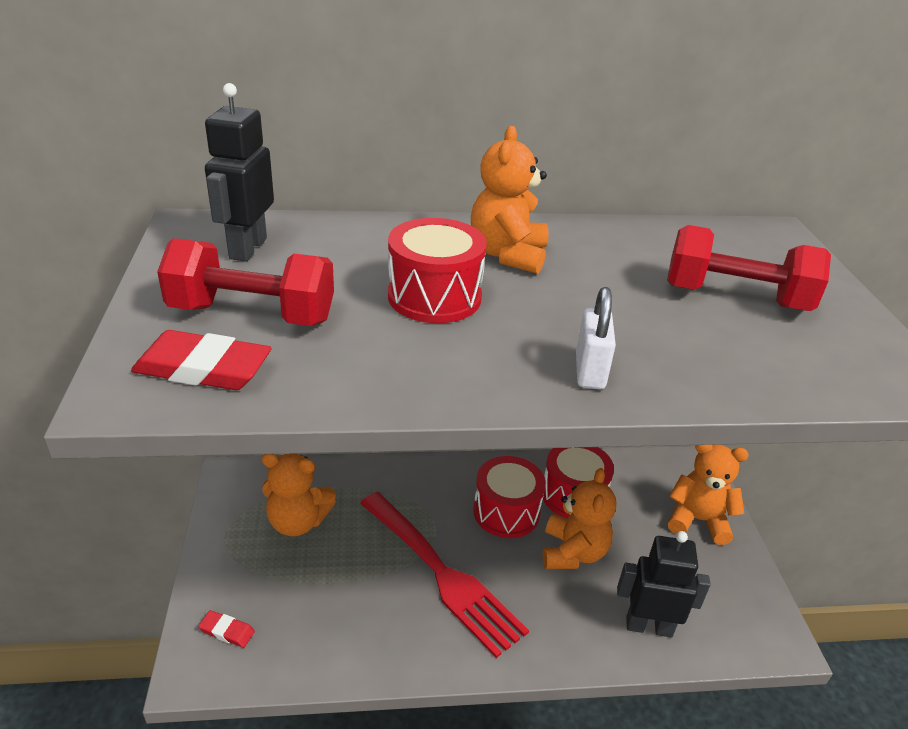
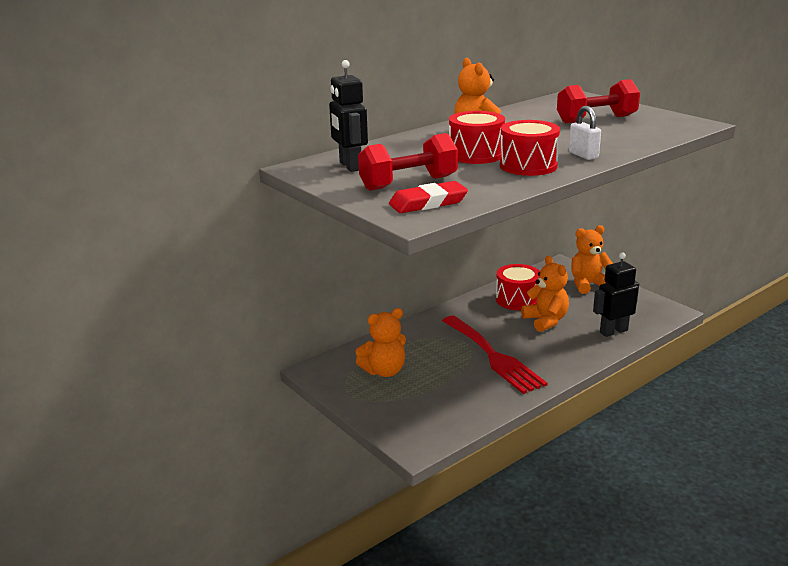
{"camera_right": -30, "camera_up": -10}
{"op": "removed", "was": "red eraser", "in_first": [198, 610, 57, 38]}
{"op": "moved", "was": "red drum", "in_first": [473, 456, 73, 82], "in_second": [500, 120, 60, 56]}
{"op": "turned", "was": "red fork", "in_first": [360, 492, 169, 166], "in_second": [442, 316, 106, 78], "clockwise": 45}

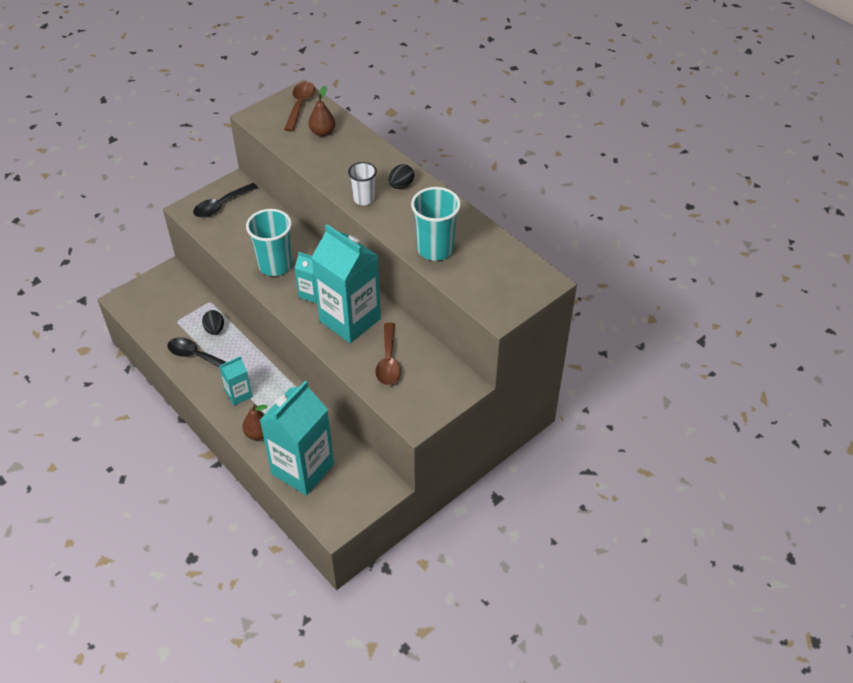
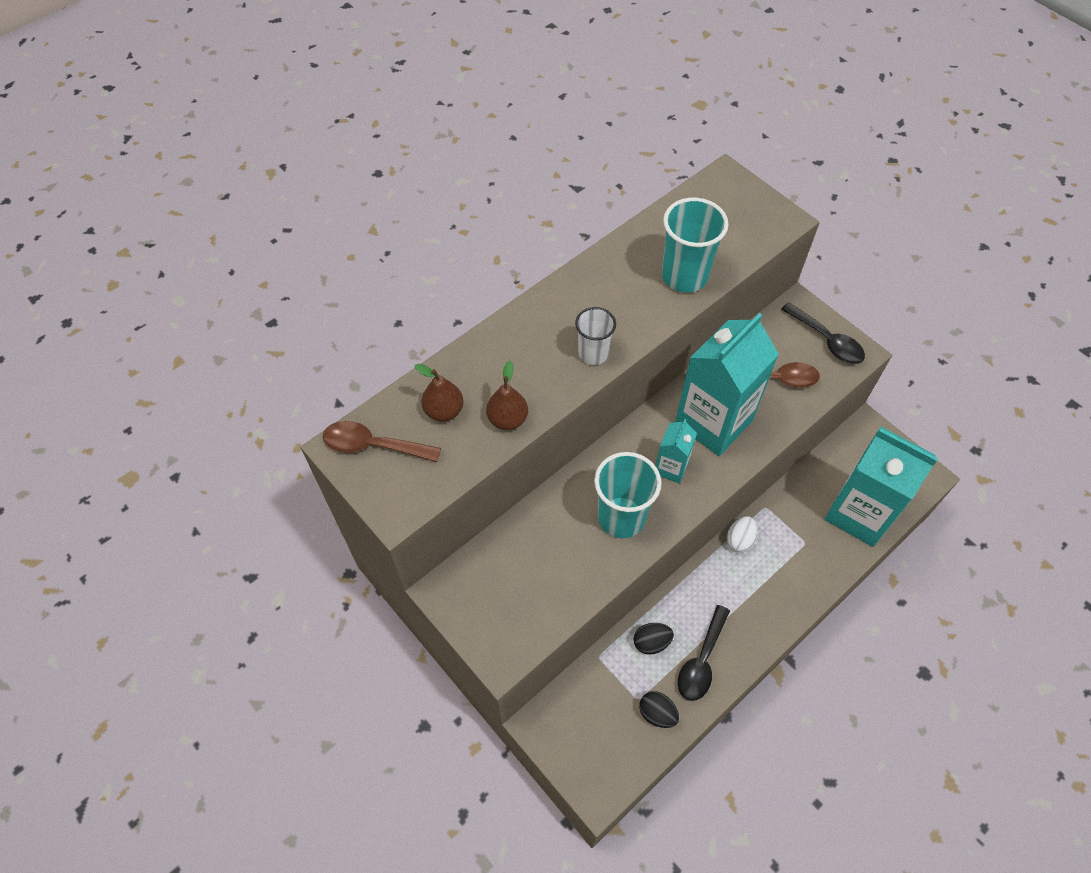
{"camera_right": -90, "camera_up": 10}
{"op": "removed", "was": "turquoise carton", "in_first": [219, 356, 33, 50]}
{"op": "added", "now": "white egg", "in_second": [727, 516, 30, 36]}
{"op": "moved", "was": "black spoon", "in_first": [193, 183, 65, 35], "in_second": [781, 302, 84, 62]}
{"op": "moved", "was": "brown pear", "in_first": [242, 404, 25, 36], "in_second": [486, 361, 42, 69]}
{"op": "moved", "was": "black egg", "in_first": [388, 164, 26, 25], "in_second": [639, 691, 40, 37]}

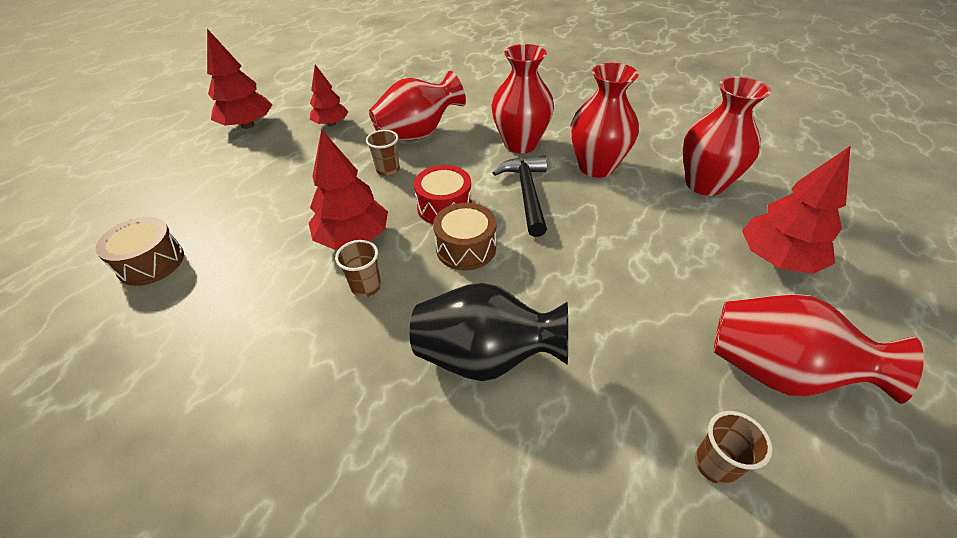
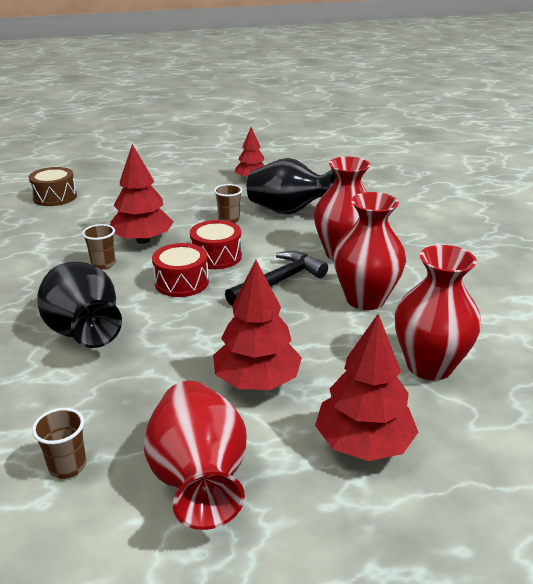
{"camera_right": 50, "camera_up": -15}
{"op": "moved", "was": "red tree", "in_first": [207, 29, 66, 100], "in_second": [213, 260, 89, 130]}
{"op": "recoloured", "was": "red vase", "now": "black vase", "in_first": [369, 71, 97, 70], "in_second": [247, 158, 89, 56]}
{"op": "recoloured", "was": "brown drum", "now": "red drum", "in_first": [433, 203, 63, 67], "in_second": [152, 243, 57, 54]}

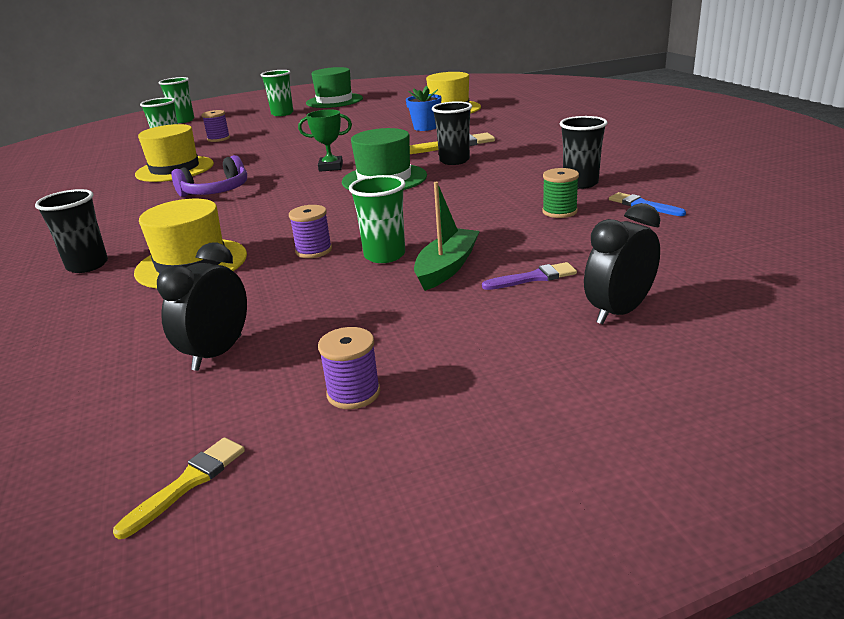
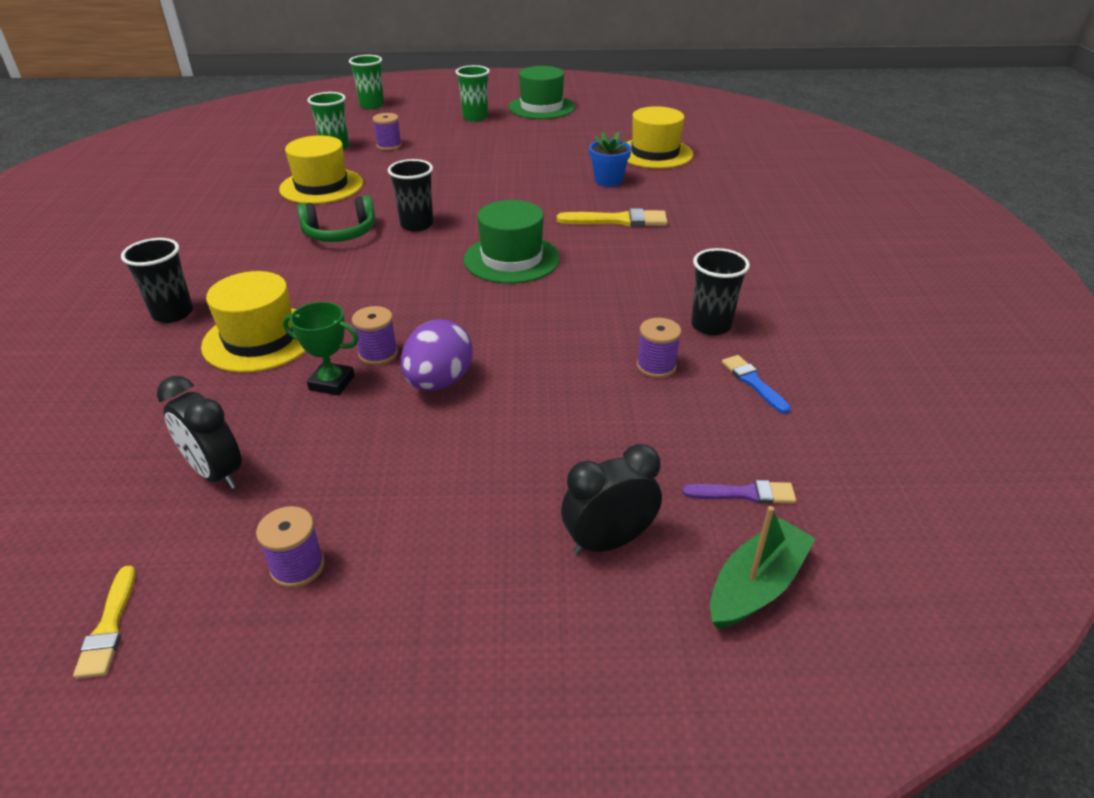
{"camera_right": 15, "camera_up": 10}
{"op": "moved", "was": "green trophy", "in_first": [298, 110, 54, 62], "in_second": [283, 302, 76, 94]}
{"op": "moved", "was": "green boat", "in_first": [414, 182, 66, 109], "in_second": [710, 506, 106, 123]}
{"op": "moved", "was": "black cup", "in_first": [432, 101, 40, 64], "in_second": [388, 159, 45, 72]}
{"op": "moved", "was": "purple brush", "in_first": [482, 262, 95, 28], "in_second": [682, 480, 114, 24]}
{"op": "replaced", "was": "green cup", "now": "purple egg", "in_first": [349, 175, 56, 88], "in_second": [401, 319, 72, 72]}
{"op": "recoloured", "was": "purple headphones", "now": "green headphones", "in_first": [172, 155, 75, 42], "in_second": [297, 195, 78, 47]}
{"op": "recoloured", "was": "green spool", "now": "purple spool", "in_first": [542, 168, 37, 50], "in_second": [637, 318, 44, 60]}
{"op": "turned", "was": "yellow brush", "in_first": [113, 437, 132, 102], "in_second": [73, 565, 63, 114], "clockwise": 120}
{"op": "turned", "was": "black clock", "in_first": [157, 243, 90, 128], "in_second": [157, 376, 85, 113], "clockwise": -90}

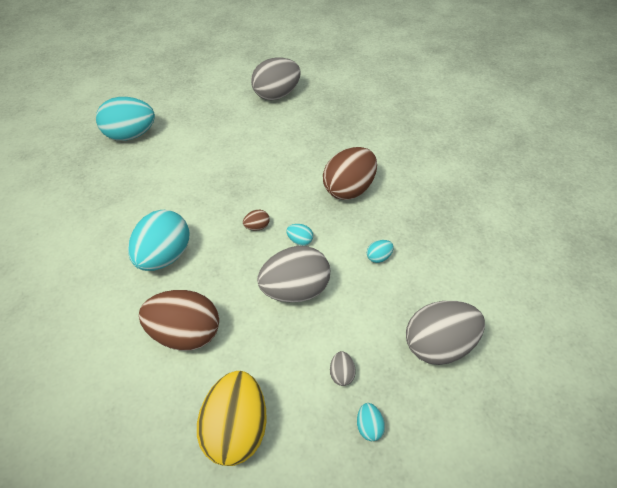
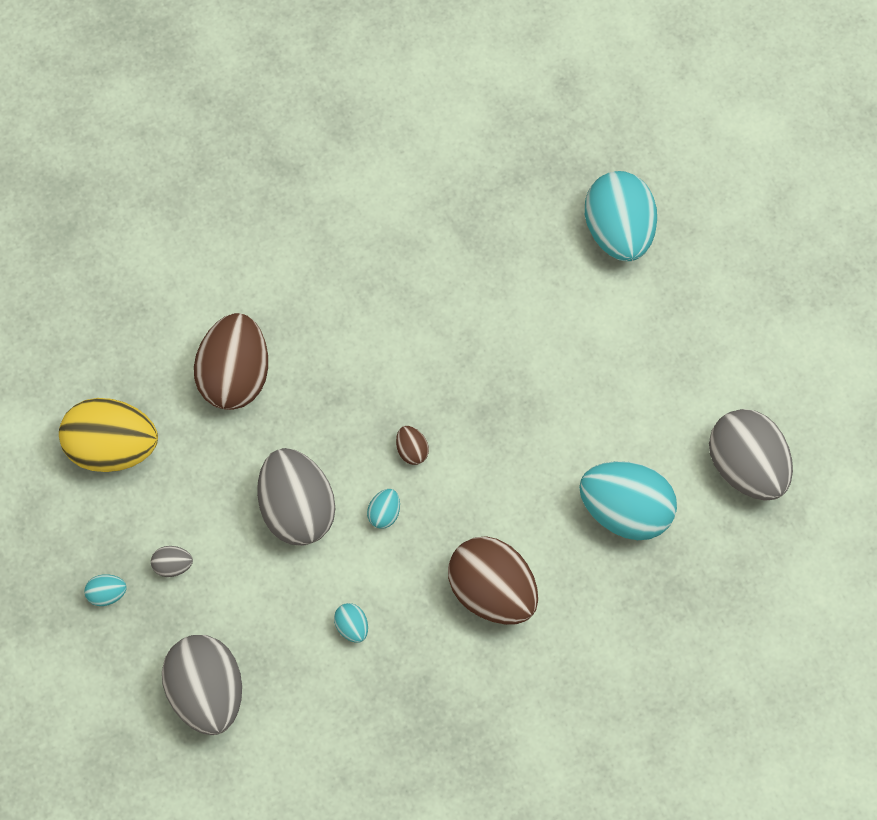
{"camera_right": 90, "camera_up": 20}
{"op": "moved", "was": "turquoise egg", "in_first": [128, 210, 62, 61], "in_second": [579, 461, 98, 79]}

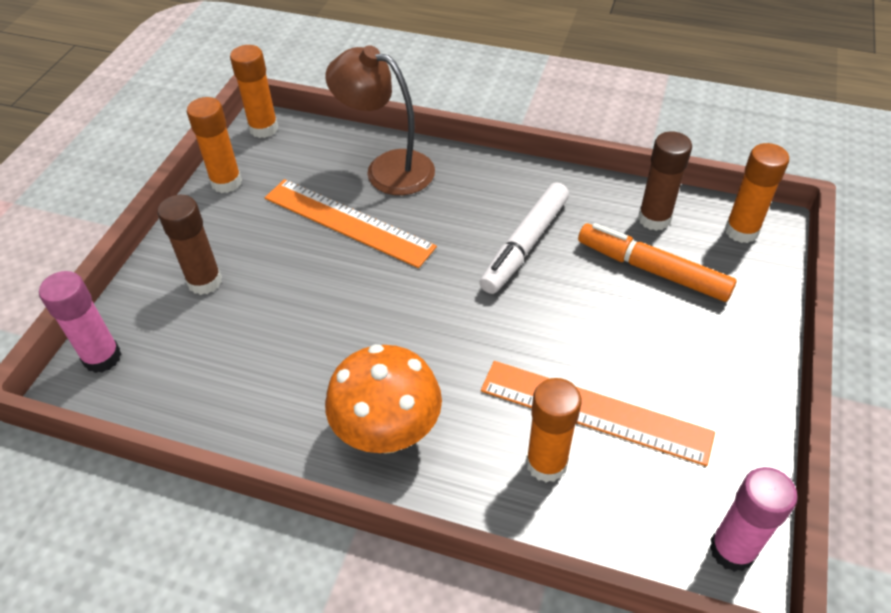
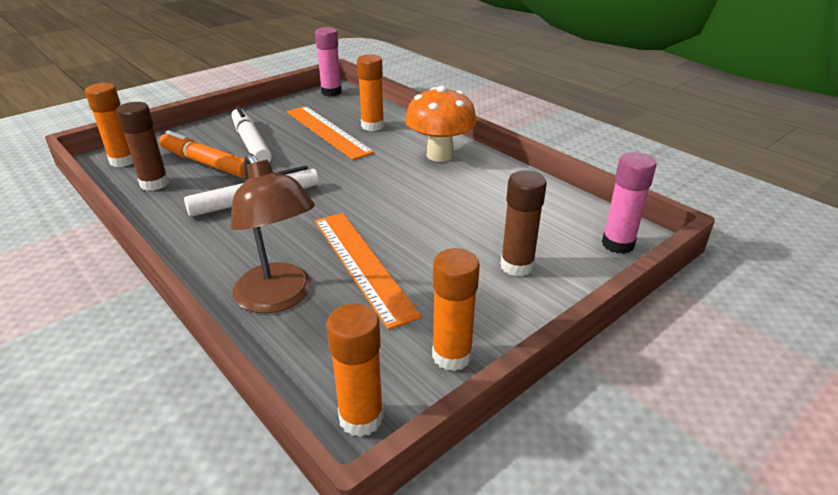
{"camera_right": -150, "camera_up": -15}
{"op": "added", "now": "white marker", "in_second": [232, 106, 40, 56]}
{"op": "turned", "was": "orange marker", "in_first": [578, 223, 158, 79], "in_second": [159, 130, 86, 48], "clockwise": 150}

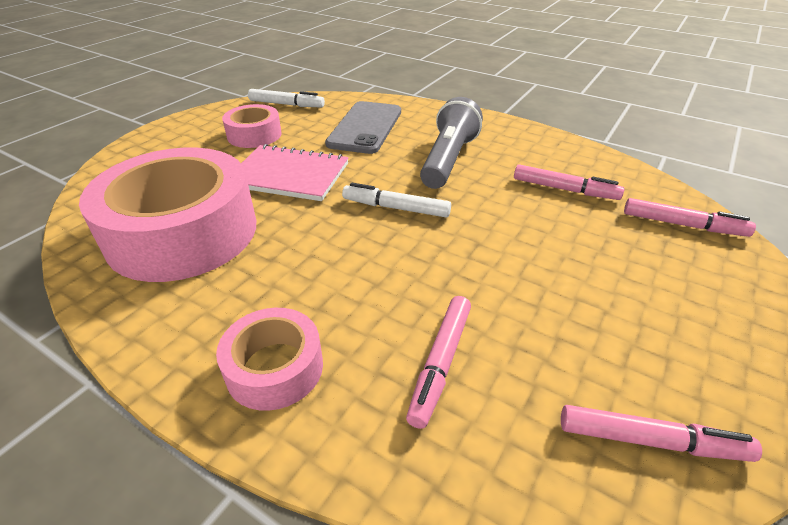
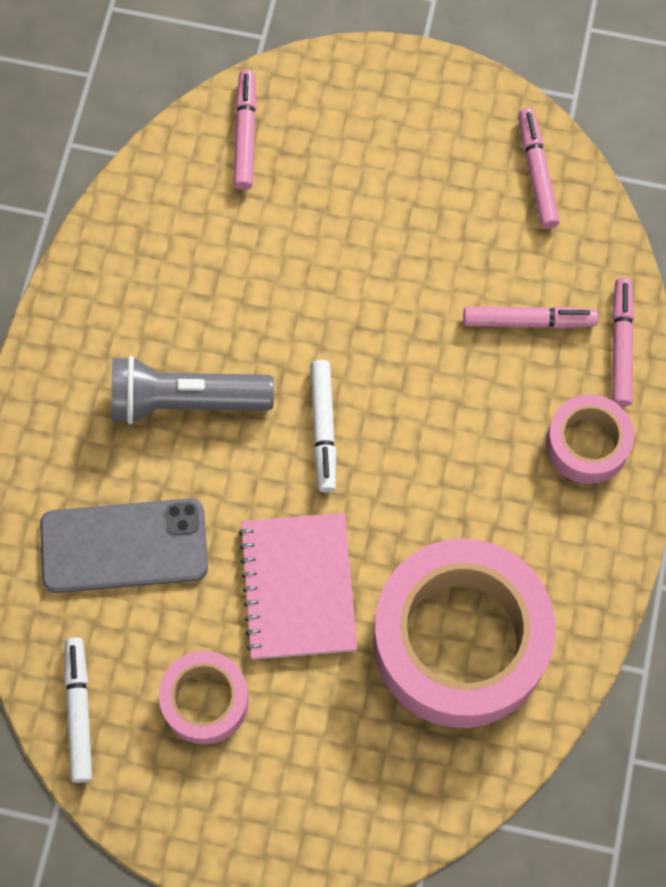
{"camera_right": -110, "camera_up": 30}
{"op": "moved", "was": "pink marker", "in_first": [514, 164, 110, 36], "in_second": [612, 278, 22, 129]}

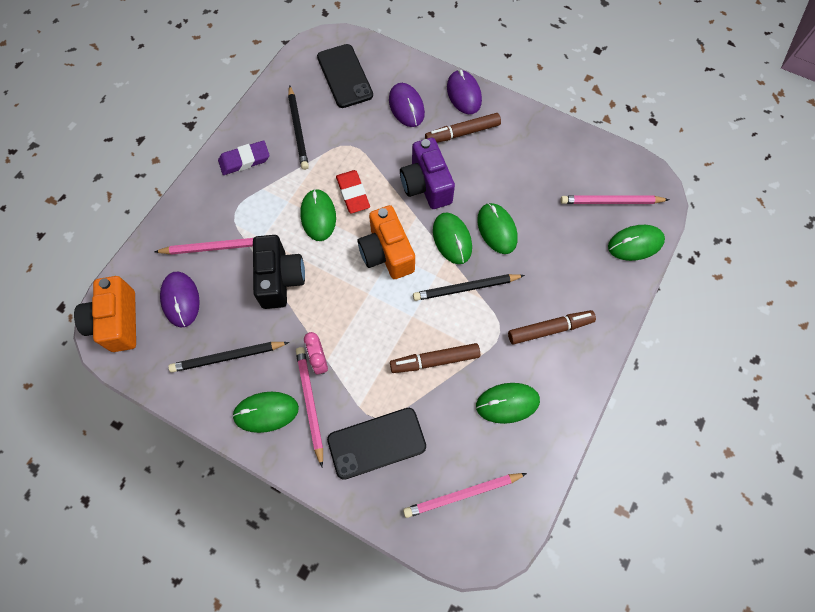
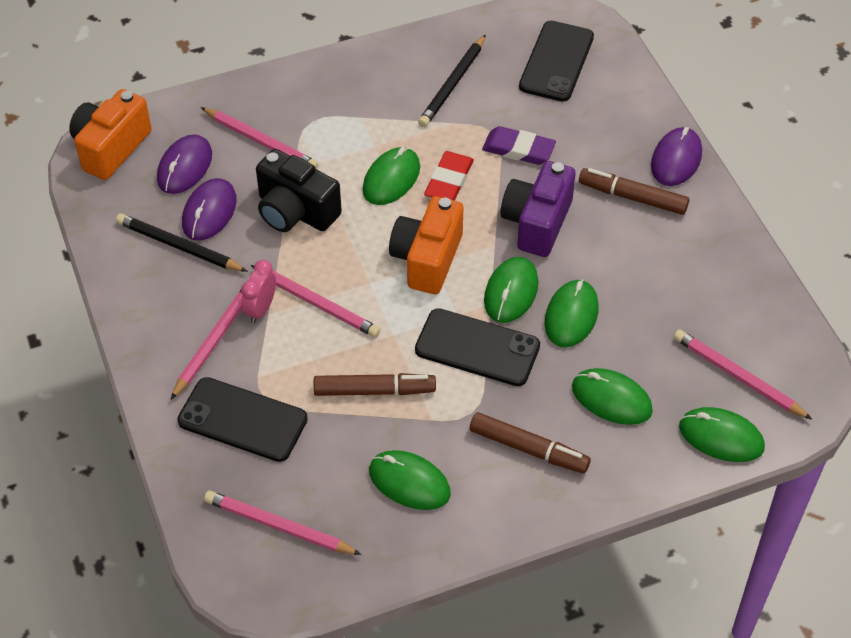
{"camera_right": 40, "camera_up": -15}
{"op": "added", "now": "pink pencil", "in_second": [251, 265, 129, 72]}
{"op": "moved", "was": "purple eraser", "in_first": [218, 140, 52, 35], "in_second": [482, 126, 74, 39]}
{"op": "moved", "was": "green mouse", "in_first": [232, 392, 67, 41], "in_second": [572, 368, 81, 57]}
{"op": "moved", "was": "purple mouse", "in_first": [389, 83, 36, 44], "in_second": [182, 178, 55, 63]}
{"op": "replaced", "was": "black pencil", "now": "black phone", "in_first": [413, 274, 112, 27], "in_second": [415, 308, 125, 78]}
{"op": "turned", "was": "black camera", "in_first": [253, 235, 52, 74], "in_second": [256, 149, 86, 83], "clockwise": 90}
{"op": "turned", "was": "brown marker", "in_first": [390, 343, 90, 30], "in_second": [314, 373, 122, 23], "clockwise": 150}

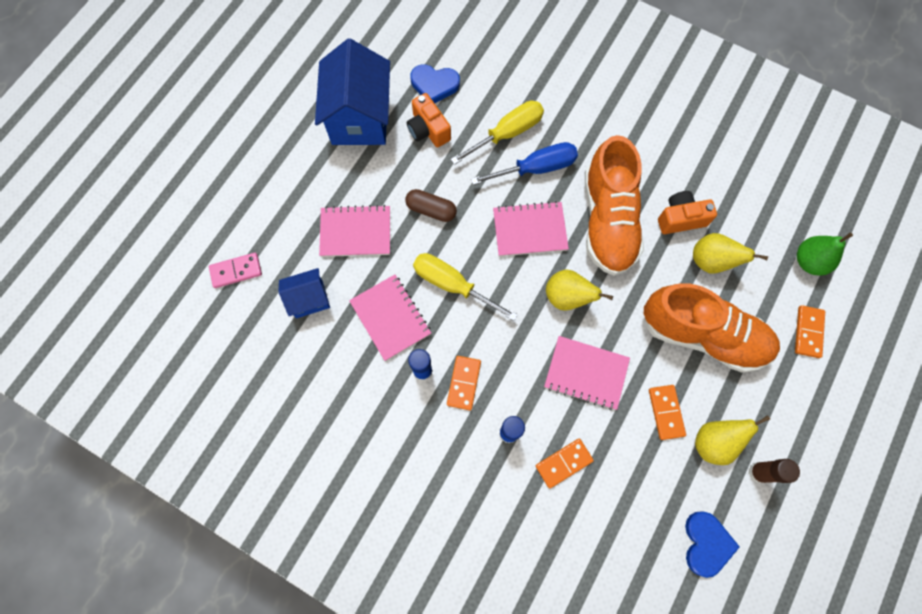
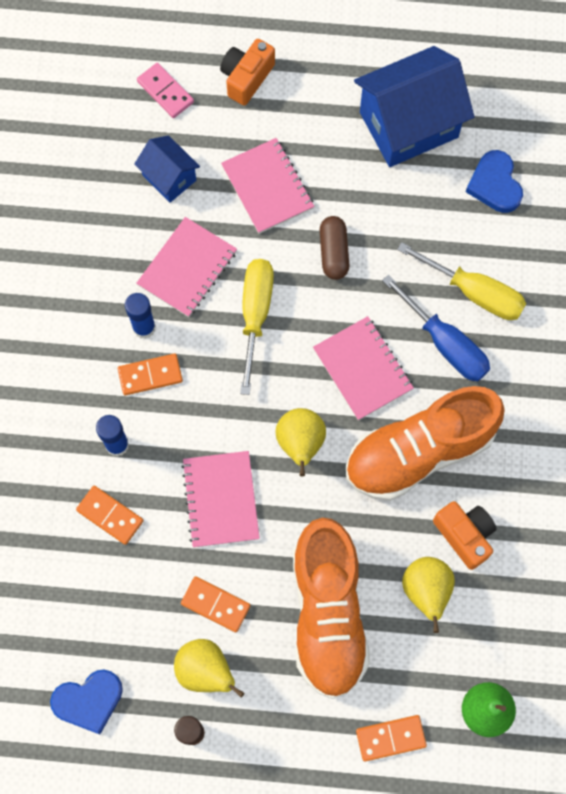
{"camera_right": 65, "camera_up": 0}
{"op": "moved", "was": "orange camera", "in_first": [407, 93, 44, 54], "in_second": [220, 39, 55, 67]}
{"op": "turned", "was": "orange domino", "in_first": [649, 385, 37, 55], "in_second": [181, 576, 69, 56], "clockwise": 60}

